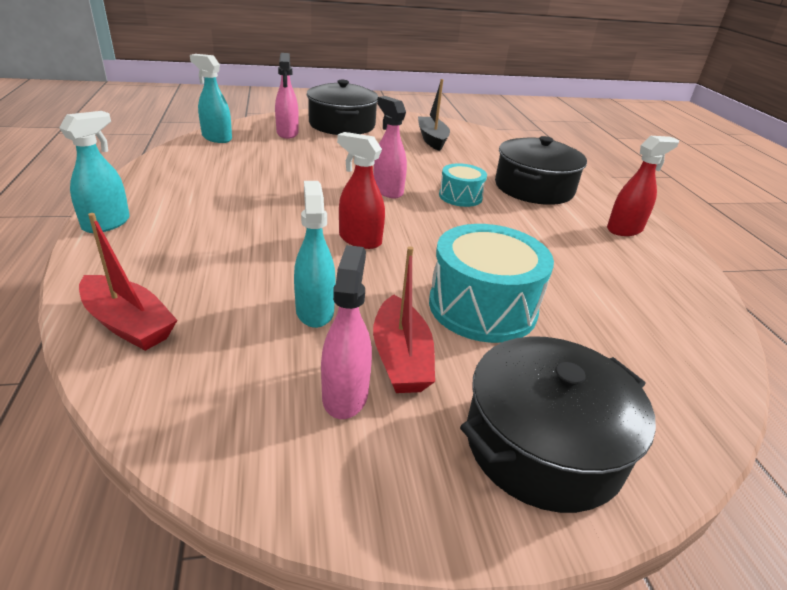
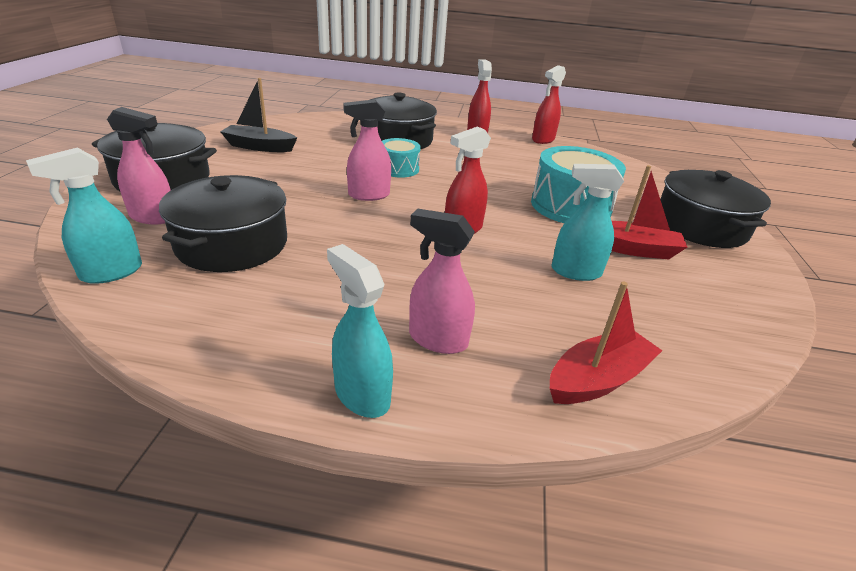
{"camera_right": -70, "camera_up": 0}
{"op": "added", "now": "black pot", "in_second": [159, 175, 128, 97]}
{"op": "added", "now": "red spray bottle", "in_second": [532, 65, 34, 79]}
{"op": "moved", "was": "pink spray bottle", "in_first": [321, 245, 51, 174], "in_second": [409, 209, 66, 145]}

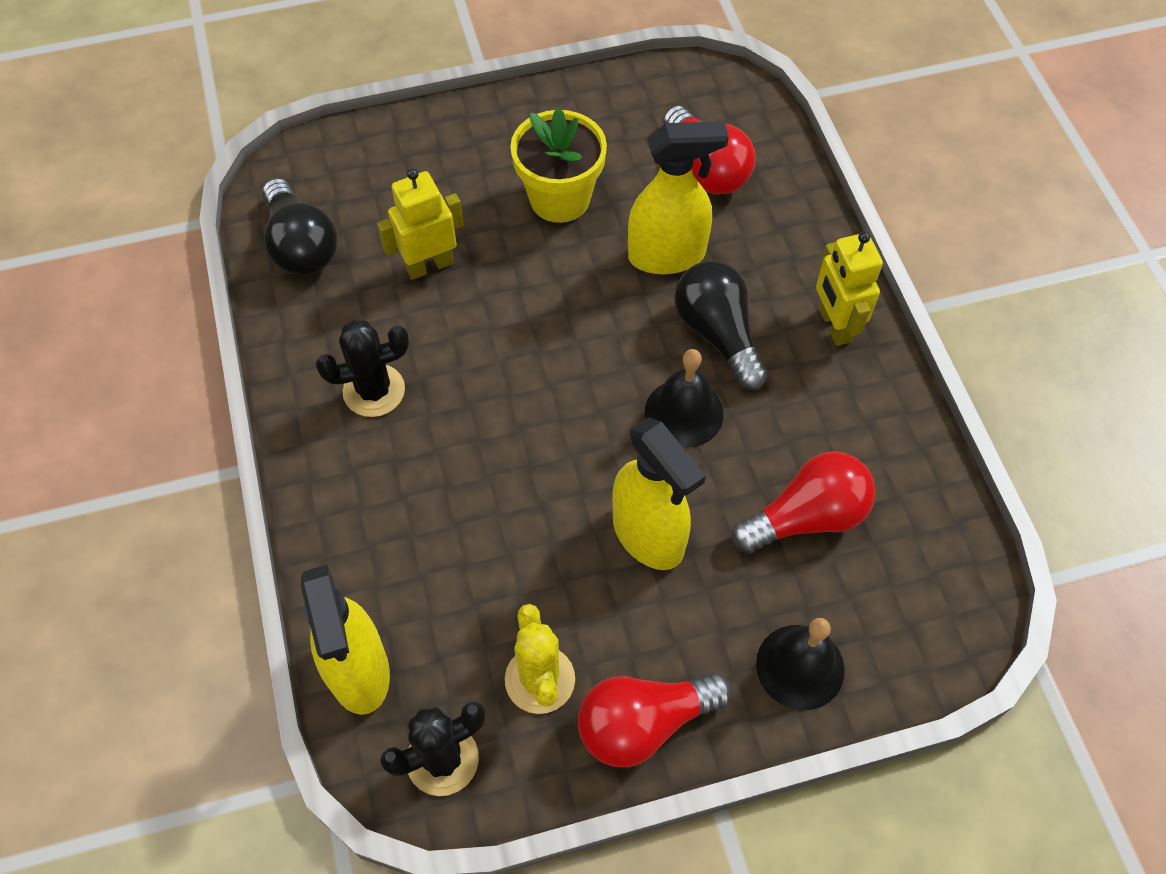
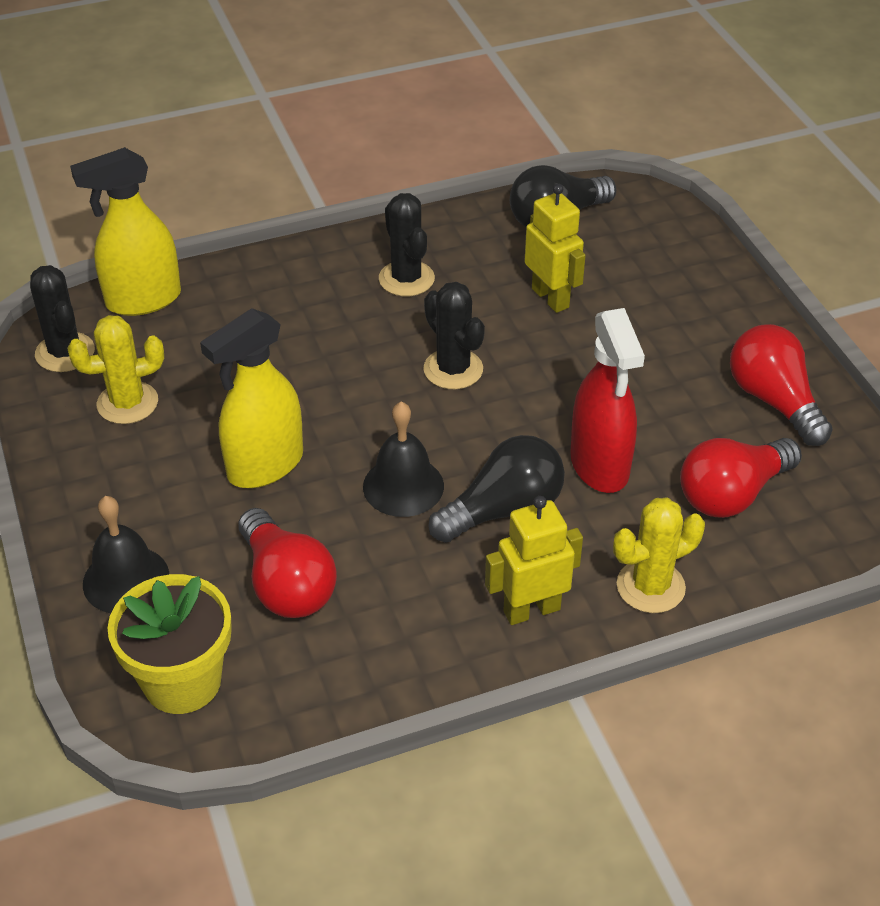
{"camera_right": 85, "camera_up": -15}
{"op": "added", "now": "black cactus", "in_second": [423, 282, 62, 107]}
{"op": "added", "now": "yellow cactus", "in_second": [613, 498, 92, 115]}
{"op": "moved", "was": "yellow flower pot", "in_first": [510, 108, 97, 115], "in_second": [108, 574, 124, 140]}
{"op": "moved", "was": "red light bulb", "in_first": [578, 672, 154, 95], "in_second": [730, 324, 103, 122]}
{"op": "recoloured", "was": "yellow spray bottle", "now": "red spray bottle", "in_first": [628, 121, 101, 153], "in_second": [570, 308, 75, 185]}

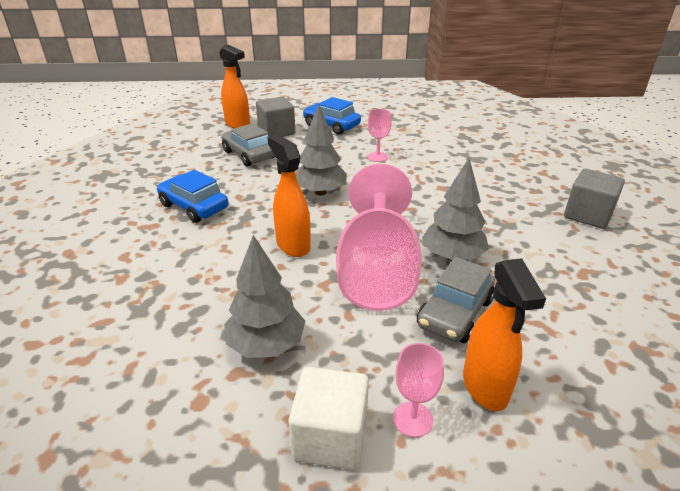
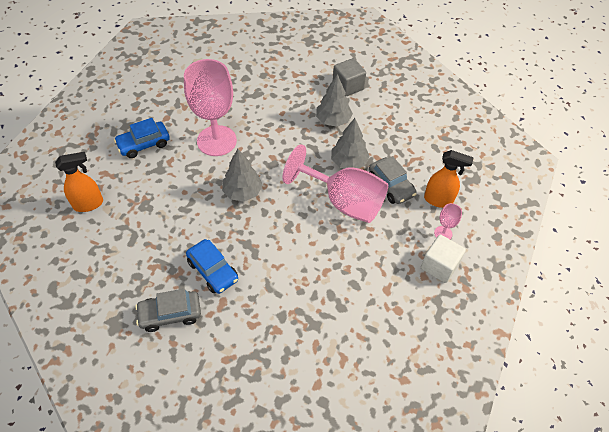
{"camera_right": -65, "camera_up": 20}
{"op": "removed", "was": "grey cube", "in_first": [256, 97, 39, 40]}
{"op": "removed", "was": "orange spray bottle", "in_first": [268, 134, 43, 123]}
{"op": "moved", "was": "grey car", "in_first": [221, 123, 54, 44], "in_second": [135, 289, 66, 43]}
{"op": "moved", "was": "grey tree", "in_first": [224, 235, 81, 123], "in_second": [316, 74, 37, 53]}
{"op": "turned", "was": "blue car", "in_first": [157, 170, 71, 53], "in_second": [186, 239, 52, 55], "clockwise": -105}
{"op": "resized", "was": "pink goblet", "in_first": [368, 109, 24, 53], "in_second": [184, 59, 53, 97], "ratio": 2.42}

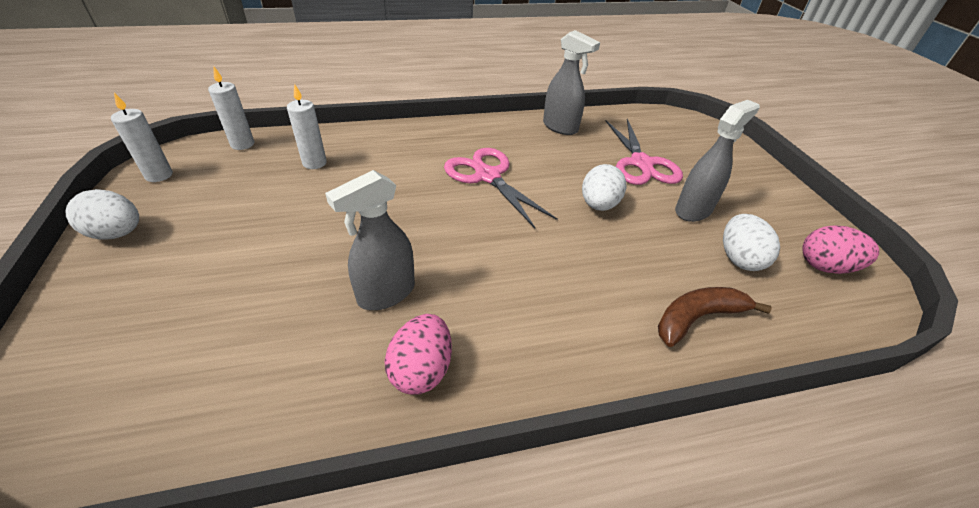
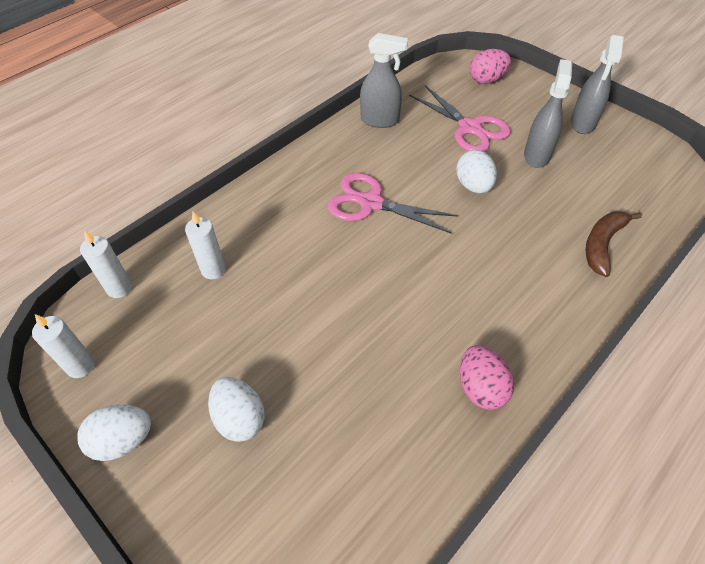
{"camera_right": -30, "camera_up": 10}
{"op": "moved", "was": "grey spray bottle", "in_first": [325, 170, 90, 140], "in_second": [571, 35, 53, 99]}
{"op": "moved", "was": "white egg", "in_first": [723, 214, 57, 57], "in_second": [208, 377, 57, 65]}
{"op": "moved", "was": "pink egg", "in_first": [802, 226, 77, 48], "in_second": [470, 49, 41, 35]}

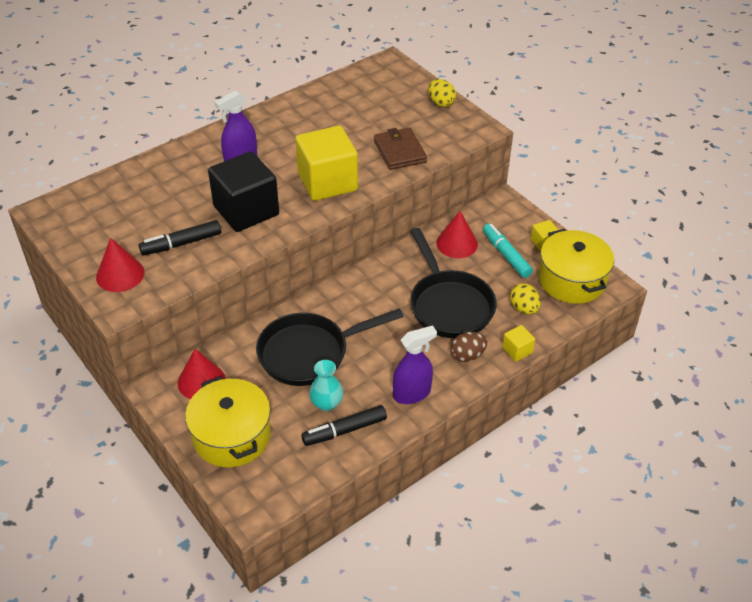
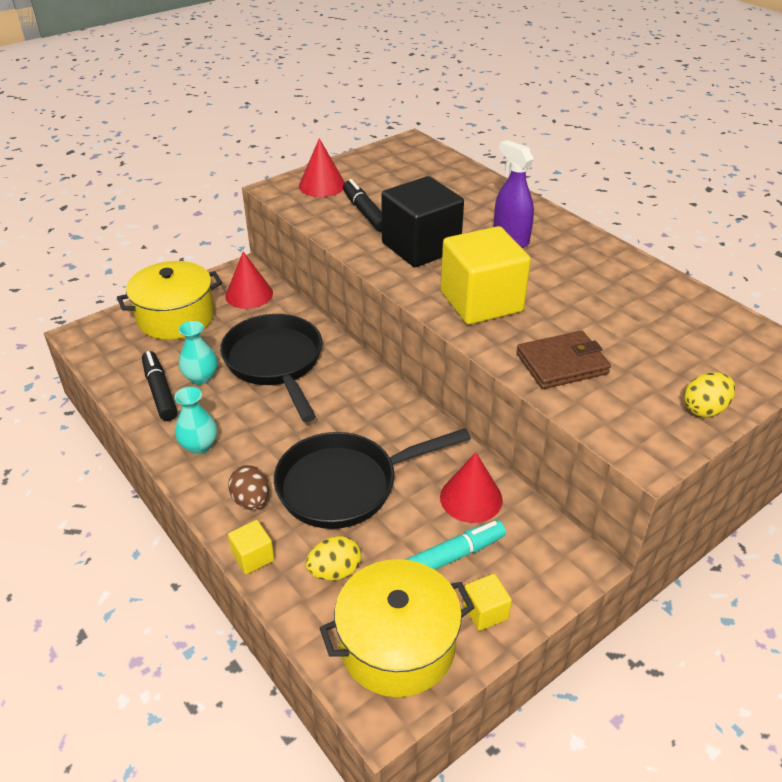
{"camera_right": 90, "camera_up": -5}
{"op": "replaced", "was": "purple spray bottle", "now": "turquoise vase", "in_first": [393, 325, 44, 79], "in_second": [175, 387, 42, 67]}

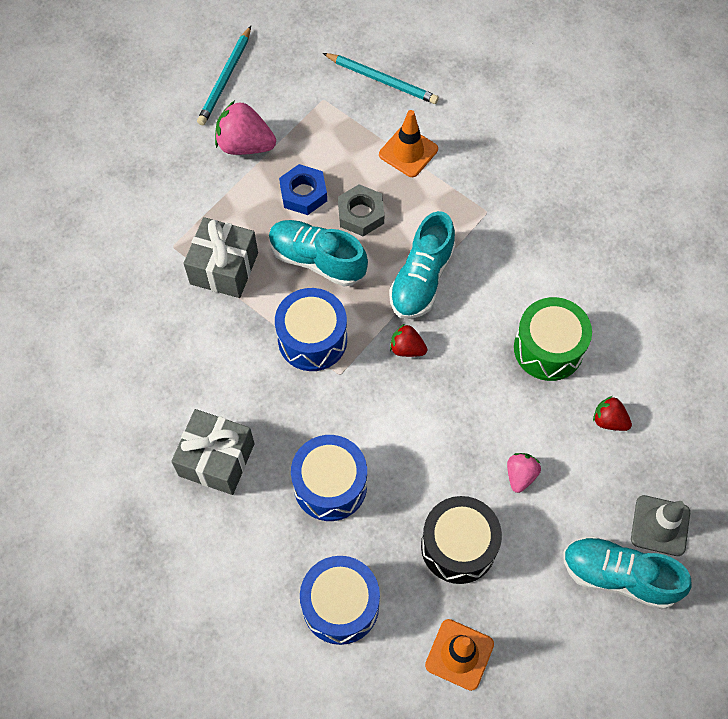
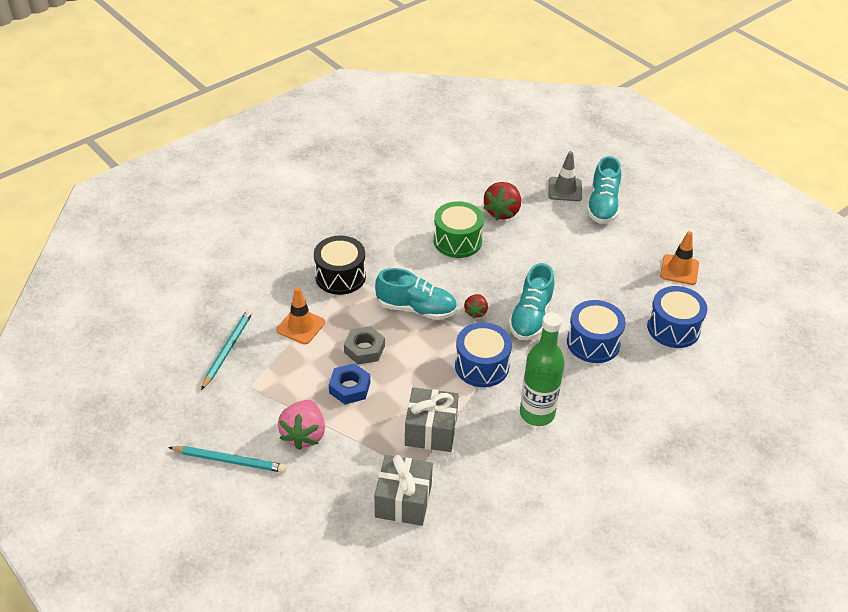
{"camera_right": -100, "camera_up": -20}
{"op": "removed", "was": "pink strawberry", "in_first": [507, 453, 34, 40]}
{"op": "added", "now": "green bottle", "in_second": [520, 313, 45, 113]}
{"op": "moved", "was": "grey gift", "in_first": [171, 409, 84, 86], "in_second": [374, 455, 59, 71]}
{"op": "moved", "was": "turquoise shoe", "in_first": [269, 220, 99, 66], "in_second": [509, 263, 46, 77]}
{"op": "moved", "was": "black drum", "in_first": [421, 496, 81, 88], "in_second": [314, 236, 52, 59]}
{"op": "resized", "was": "red strawberry", "in_first": [593, 396, 39, 35], "in_second": [483, 182, 38, 38], "ratio": 1.75}

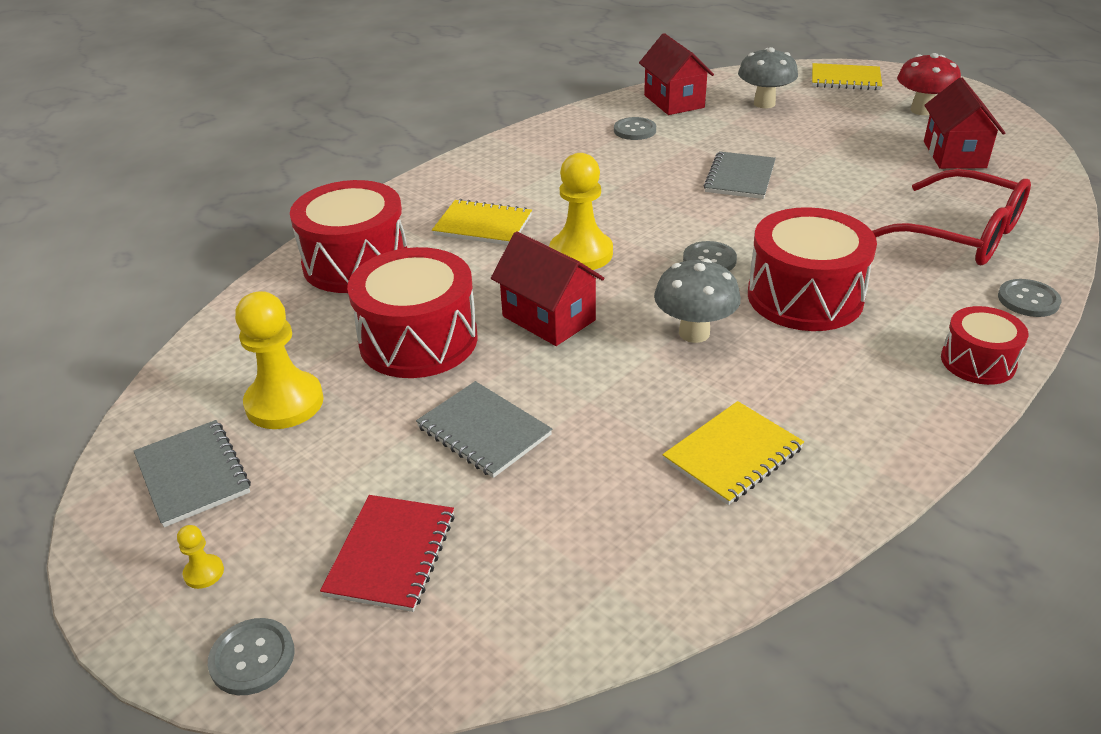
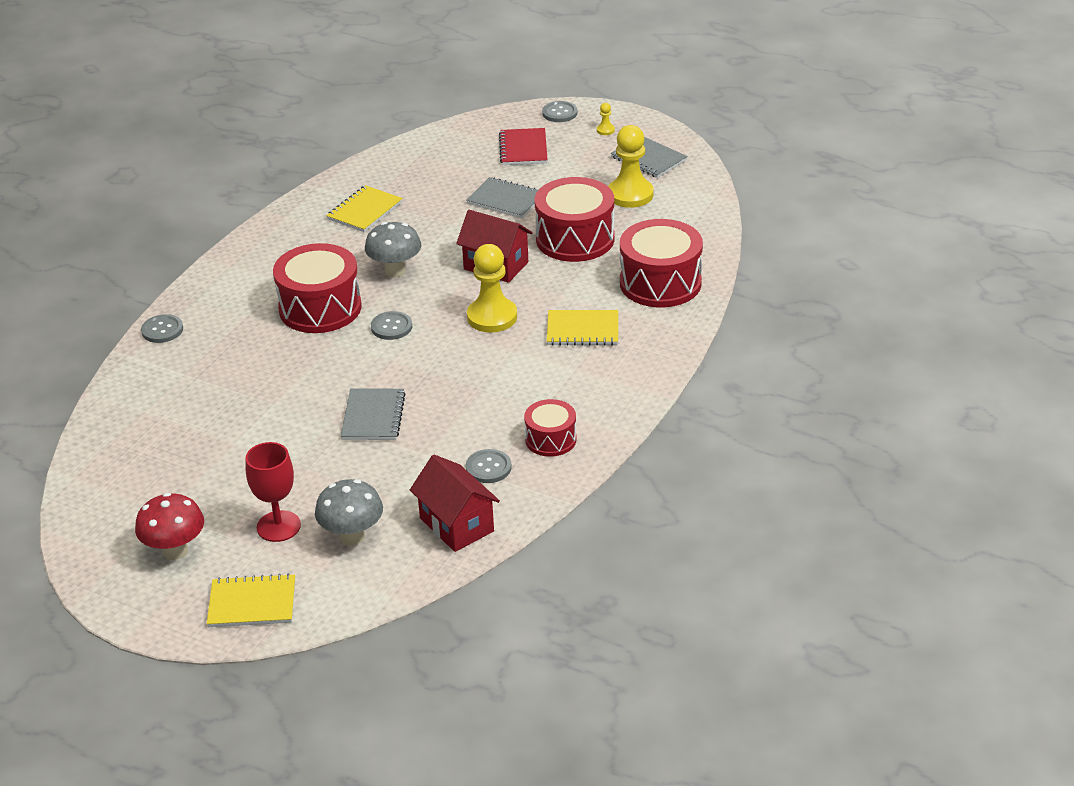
{"camera_right": 165, "camera_up": 0}
{"op": "removed", "was": "red glasses", "in_first": [872, 169, 159, 96]}
{"op": "removed", "was": "red house", "in_first": [924, 77, 81, 92]}
{"op": "added", "now": "red goblet", "in_second": [245, 442, 56, 100]}
{"op": "moved", "was": "red drum", "in_first": [941, 306, 87, 79], "in_second": [524, 399, 53, 58]}

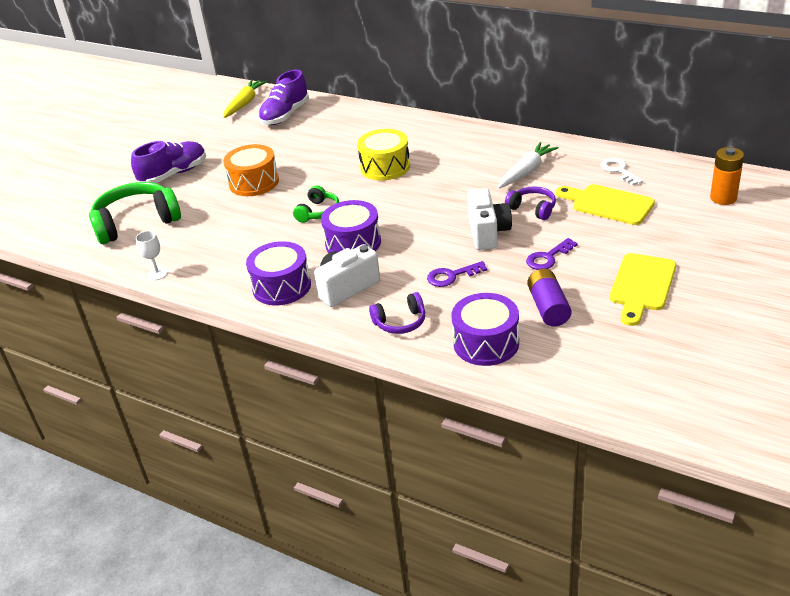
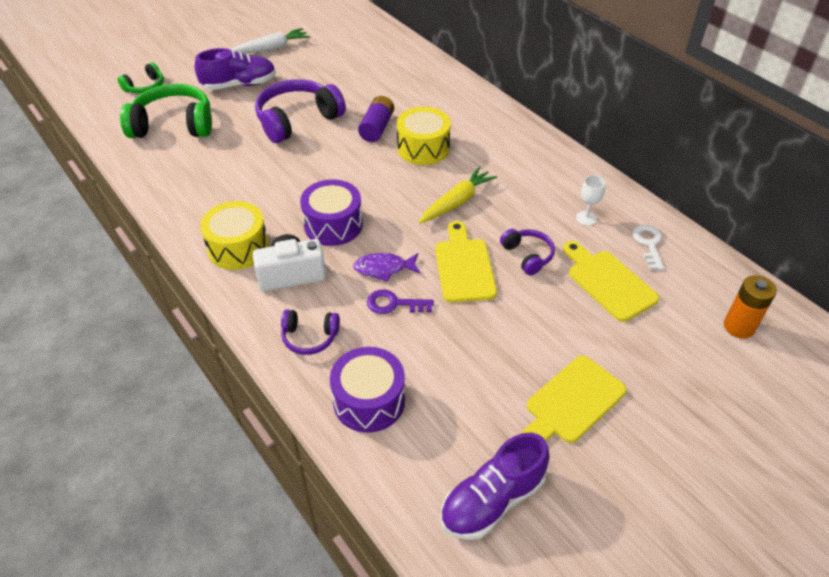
{"camera_right": 20, "camera_up": 10}
{"op": "removed", "was": "purple key", "in_first": [526, 238, 52, 32]}
{"op": "added", "now": "purple fish", "in_second": [353, 253, 68, 29]}
{"op": "moved", "was": "white goblet", "in_first": [136, 231, 32, 49], "in_second": [576, 175, 30, 51]}
{"op": "moved", "was": "yellow carrot", "in_first": [223, 80, 44, 38], "in_second": [418, 167, 79, 57]}
{"op": "moved", "was": "purple shoe", "in_first": [258, 70, 51, 55], "in_second": [440, 433, 110, 107]}
{"op": "moved", "was": "green headphones", "in_first": [293, 185, 46, 38], "in_second": [118, 62, 46, 32]}
{"op": "moved", "was": "white carrot", "in_first": [498, 142, 61, 47], "in_second": [231, 28, 79, 26]}
{"op": "moved", "was": "purple battery", "in_first": [527, 269, 45, 58], "in_second": [358, 96, 36, 46]}
{"op": "replaced", "was": "orange drum", "now": "purple headphones", "in_first": [223, 144, 56, 52], "in_second": [255, 79, 91, 64]}
{"op": "replaced", "was": "white camera", "now": "yellow cutting board", "in_first": [467, 188, 45, 62], "in_second": [435, 221, 62, 82]}
{"op": "recoloured", "was": "purple drum", "now": "yellow drum", "in_first": [246, 241, 65, 64], "in_second": [200, 201, 69, 69]}

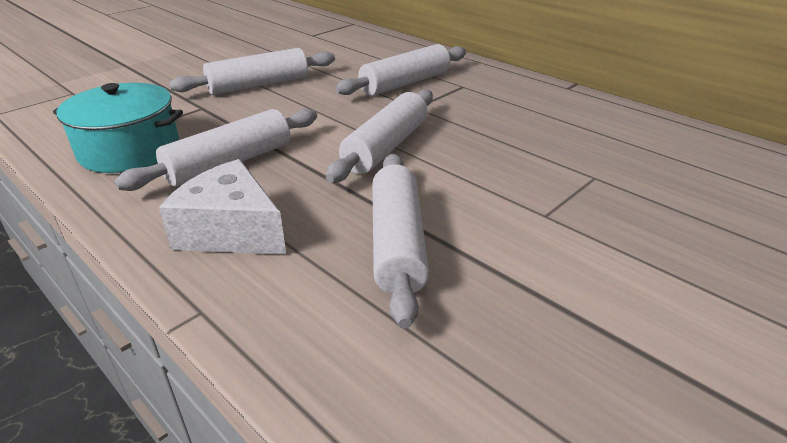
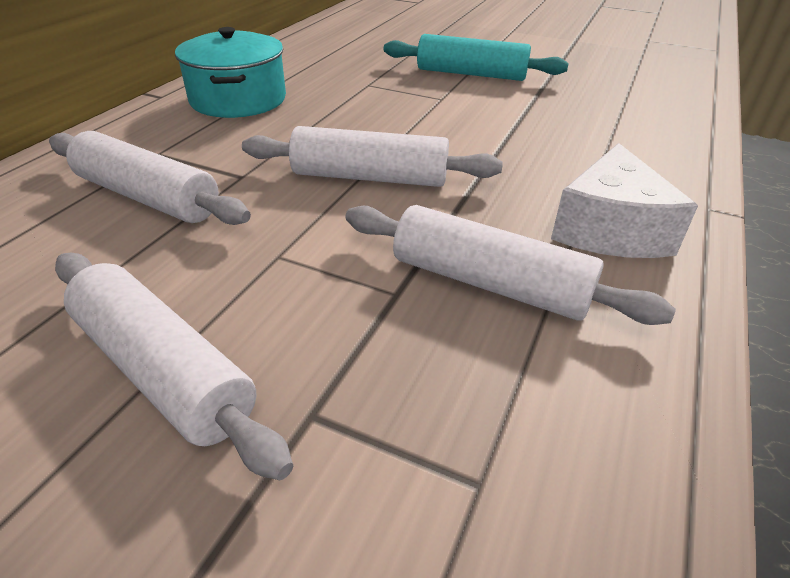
{"camera_right": -110, "camera_up": 5}
{"op": "removed", "was": "white rolling pin", "in_first": [372, 154, 57, 174]}
{"op": "added", "now": "turquoise rolling pin", "in_second": [384, 34, 185, 47]}
{"op": "moved", "was": "turquoise pot", "in_first": [53, 83, 130, 90], "in_second": [175, 27, 111, 91]}

